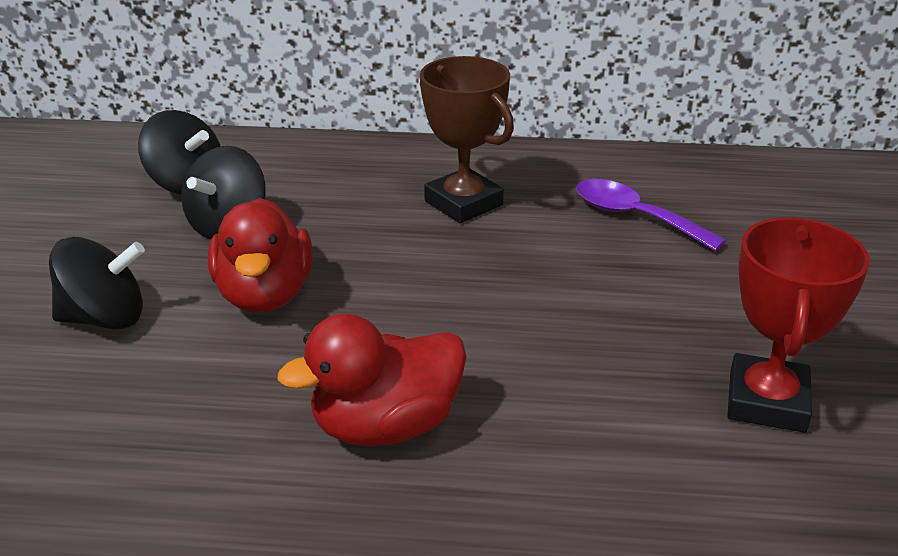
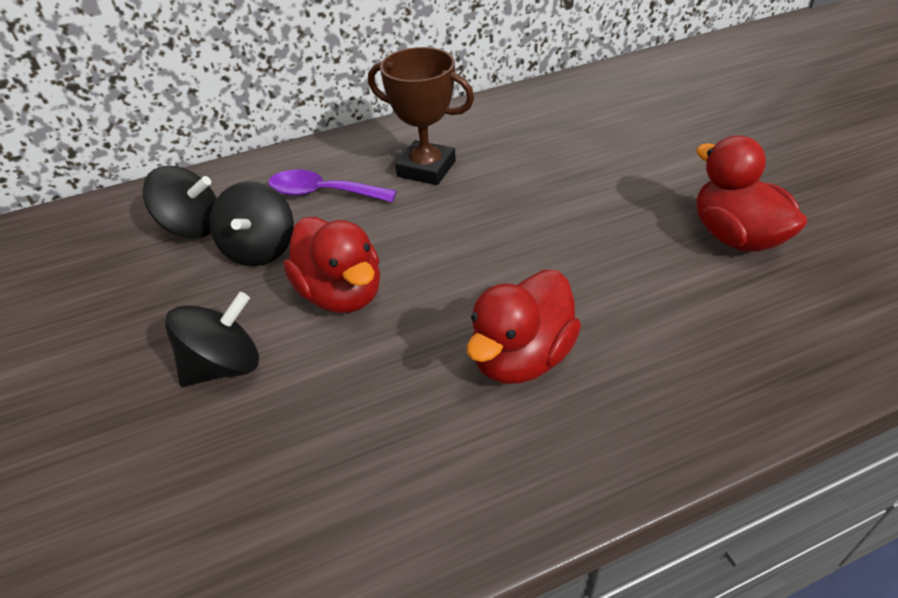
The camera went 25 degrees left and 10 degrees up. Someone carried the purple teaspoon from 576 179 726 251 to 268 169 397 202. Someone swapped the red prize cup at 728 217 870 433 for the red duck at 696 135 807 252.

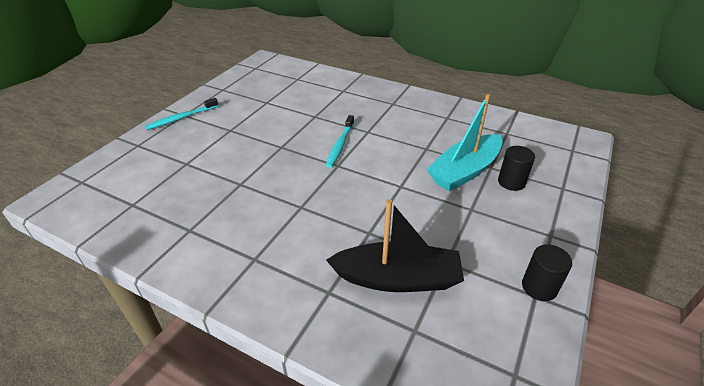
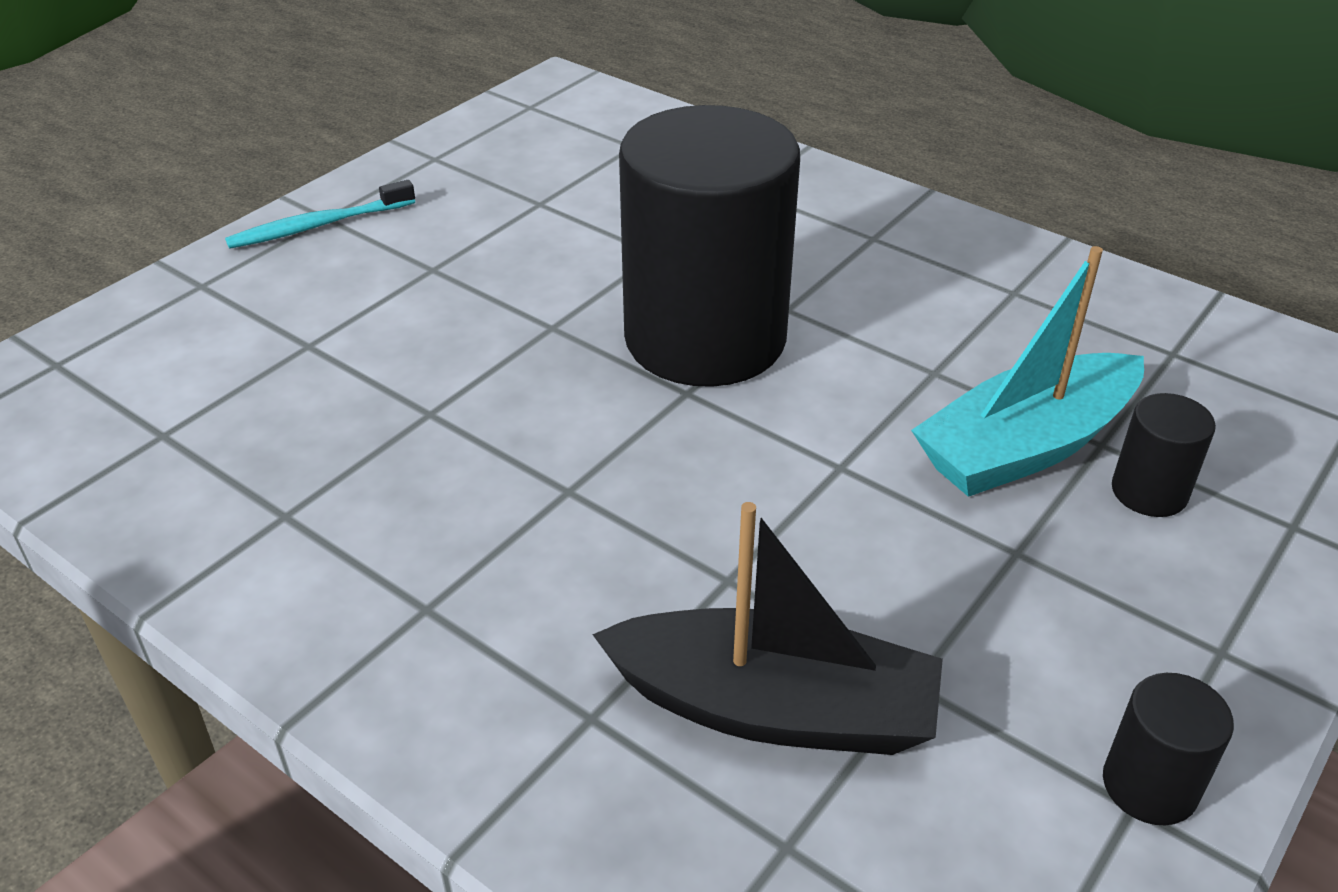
The camera went 10 degrees right and 0 degrees up. Someone swapped the turquoise dental brush at 326 115 354 168 for the jet-black cylinder shape at 619 105 800 387.

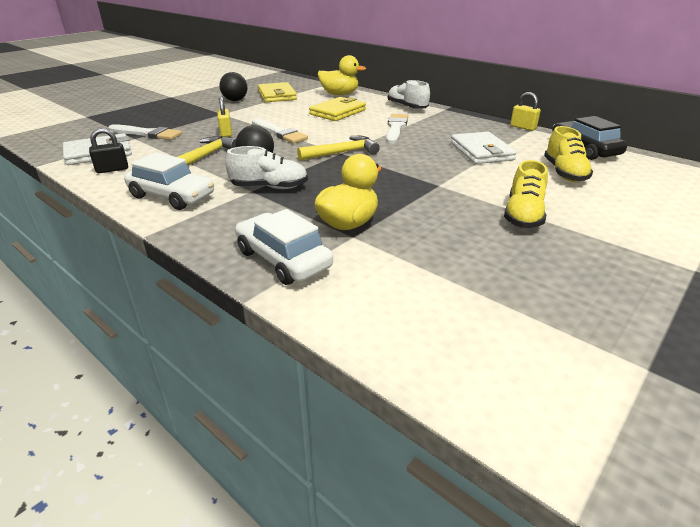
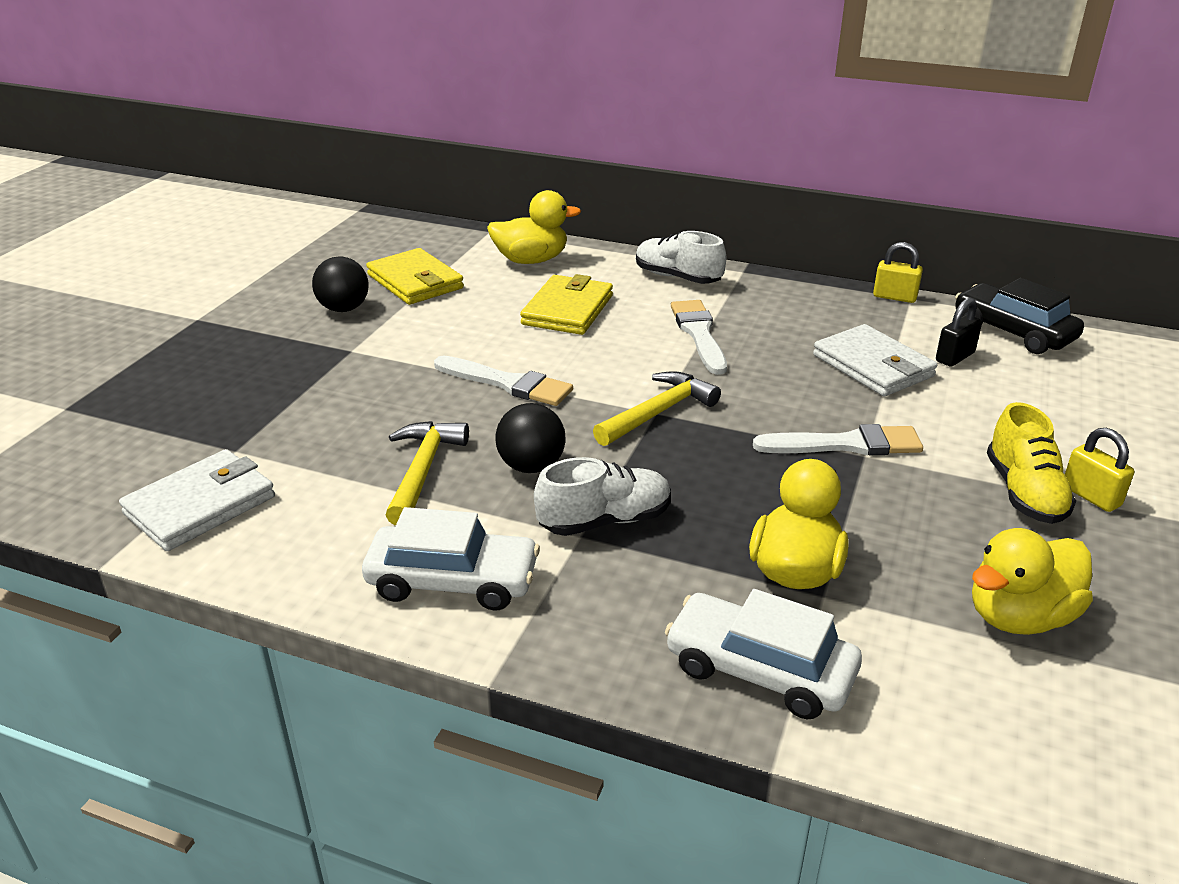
The camera went 20 degrees left and 0 degrees up. Someone carried the golden padlock from 217 97 232 137 to 1065 428 1134 512. Someone carried the white paintbrush from 108 124 182 140 to 753 424 923 455. Someone took away the golden lace-up shoe at 544 126 593 182. Someone carried the jet-black padlock from 89 128 128 173 to 936 297 982 367. Someone put down the golden duck at 972 528 1093 635.

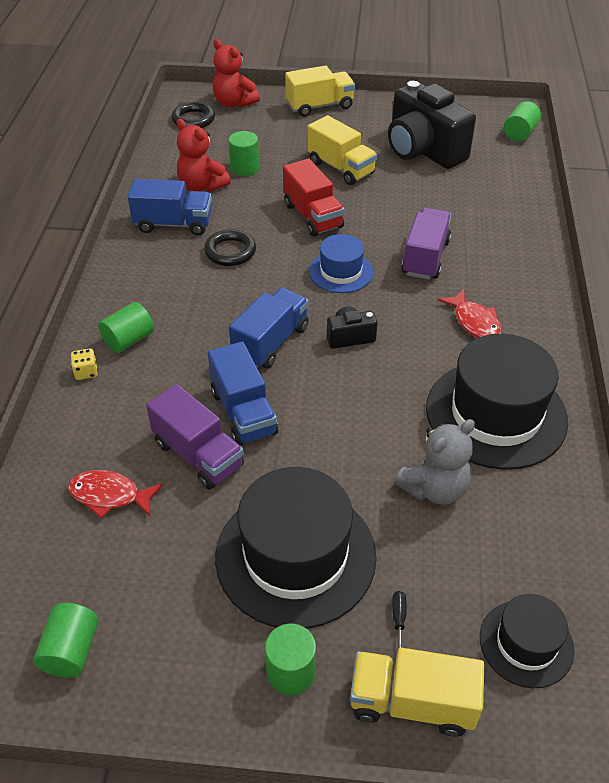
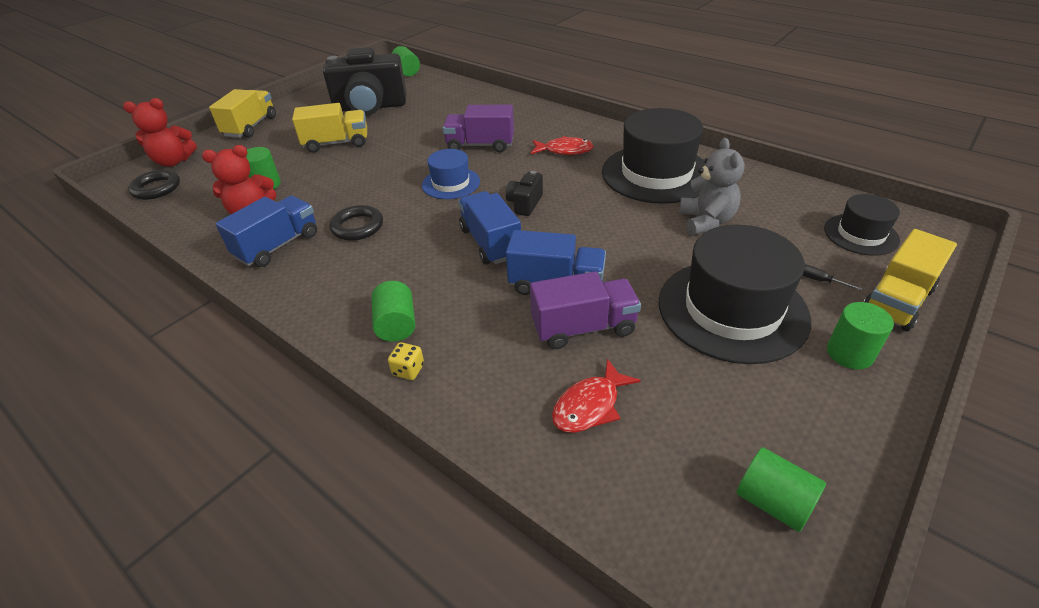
The camera went 55 degrees left and 5 degrees down. Someone took away the red truck at 283 159 344 236. Someone rotated the purple truck at 401 207 451 280 by 45 degrees counterclockwise.

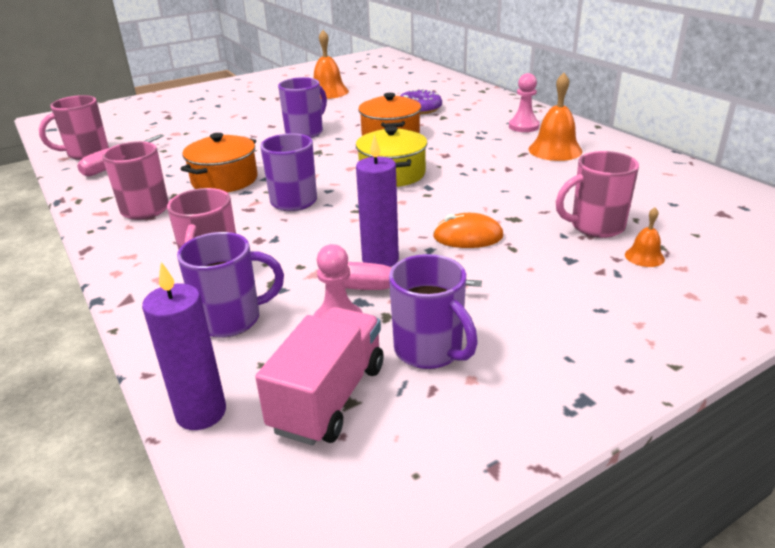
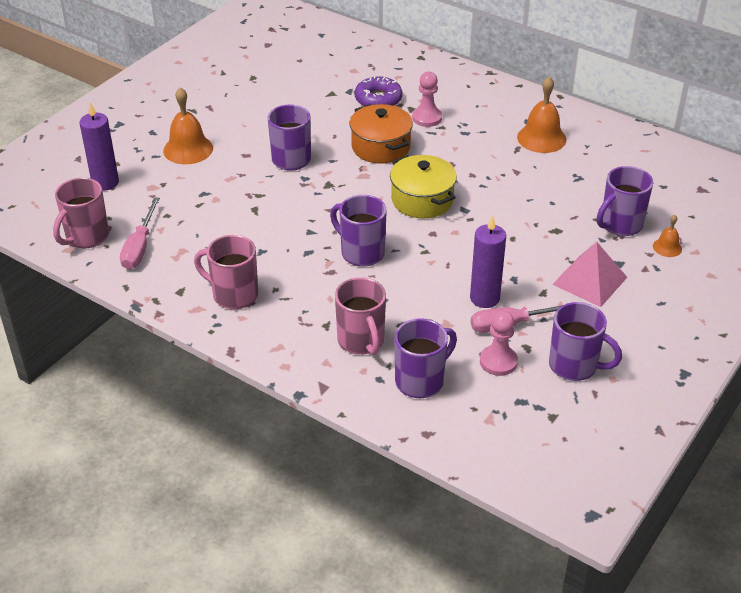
The camera went 25 degrees left and 10 degrees up. Someone carried the orange-coloured bell from 313 30 349 99 to 163 87 213 164. Someone carried the rosy chess pawn from 509 73 540 132 to 412 72 442 127. Someone took away the orange-coloured cooking pot at 181 133 257 192. Someone repainted the rosy coffee mug at 556 151 639 238, which became the purple coffee mug at 597 166 653 236. Someone took away the orange-coloured mouse at 433 213 504 248. Someone carried the purple wax candle from 142 262 226 430 to 79 103 119 191. Someone took away the rosy truck at 255 307 383 446. Someone put down the rosy solid pyramid at 552 242 627 307.

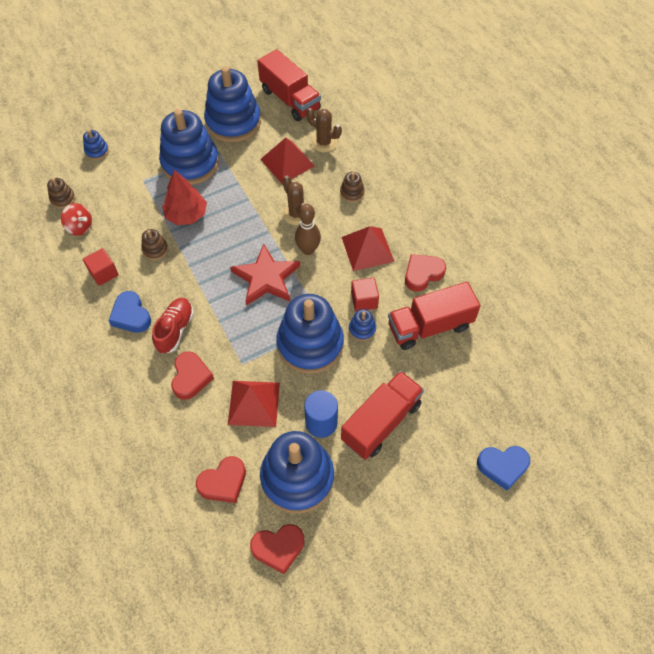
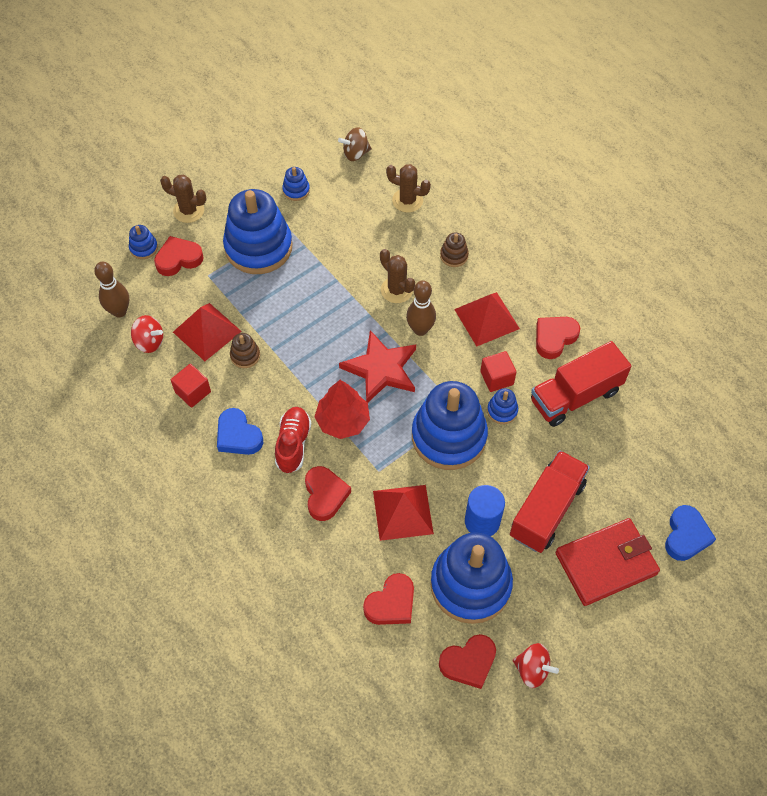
The camera went 10 degrees left and 0 degrees up. Someone swapped the red truck at 257 49 321 121 for the brown toy top at 338 127 372 161. Someone scaled the blue stacking toy at 204 66 261 143 by 0.41. Someone carried the red solid pyramid from 260 138 315 184 to 173 303 242 361. Someone carried the red fir tree from 162 170 207 225 to 315 380 370 439. Someone swapped the brown stacking toy at 47 178 75 208 for the brown skittle at 94 262 129 317. Someone rotated the blue heart at 477 446 530 491 by 60 degrees counterclockwise. Someone put down the brown saguaro cactus at 160 175 207 223. Someone put down the red heart at 154 236 204 276. Someone put down the red billfold at 555 518 660 606. Someone put down the red toy top at 513 643 559 688.

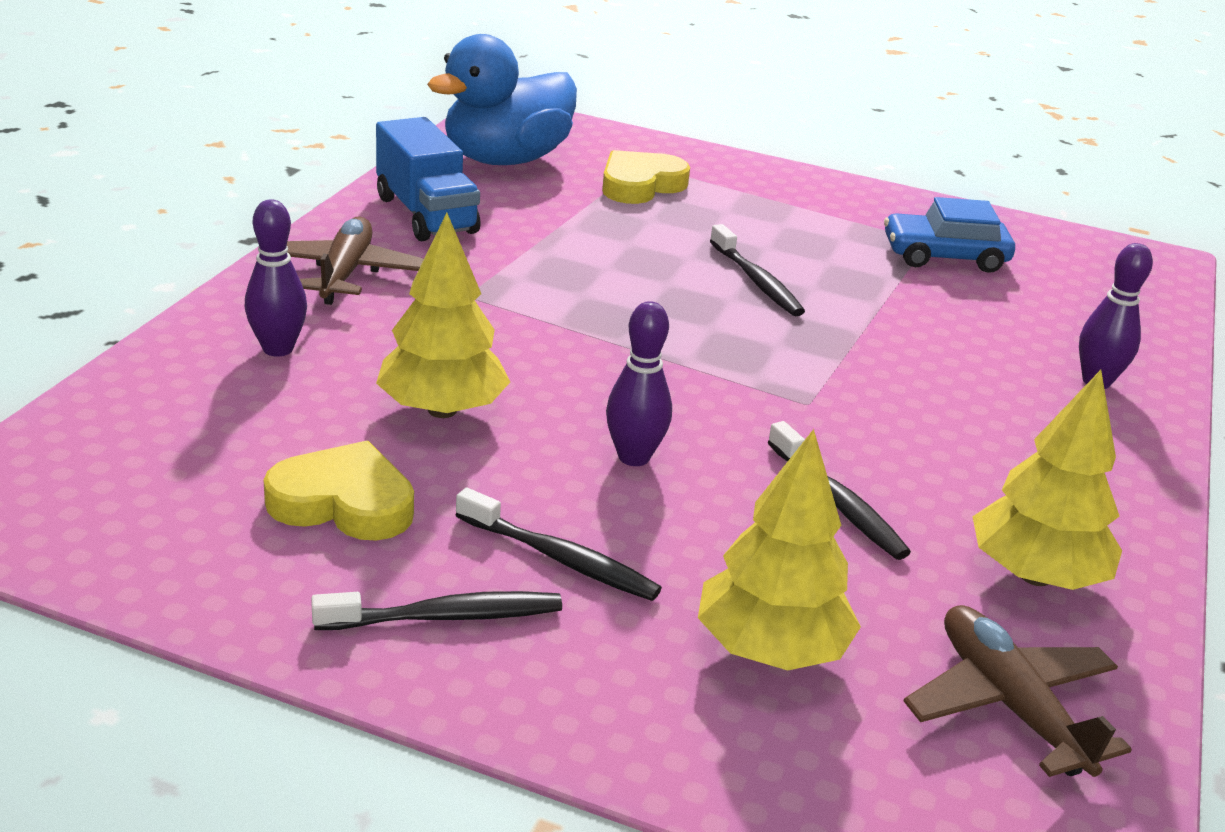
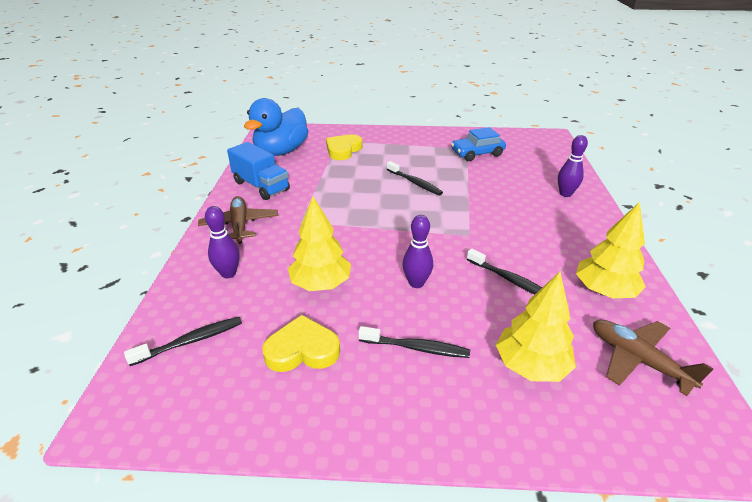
The camera went 15 degrees left and 5 degrees up. Someone carried the jet-black dental brush from 311 591 562 630 to 124 317 242 366.

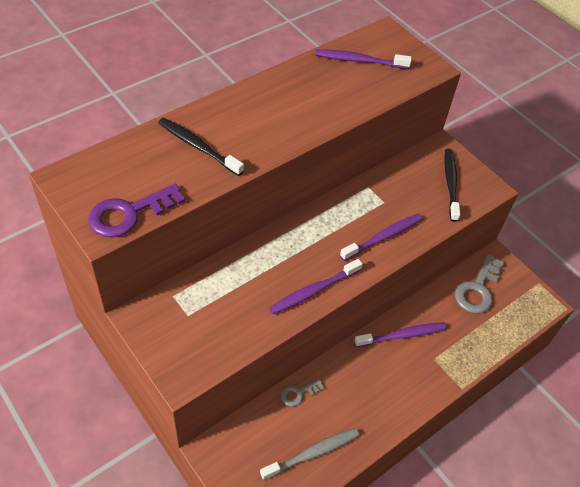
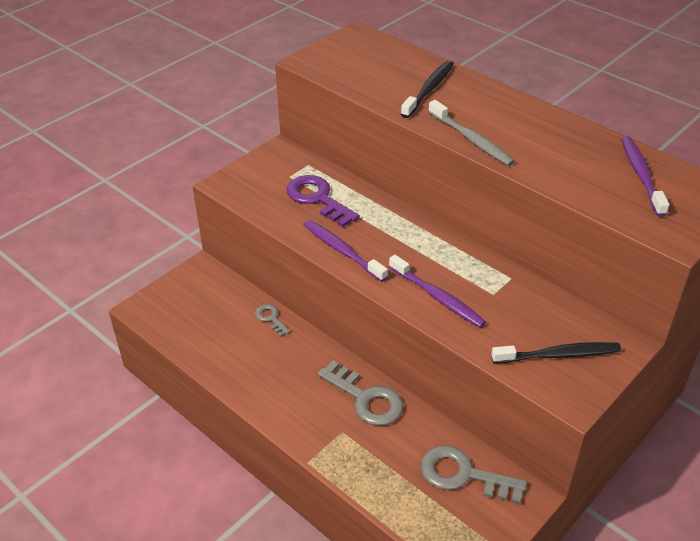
The camera went 85 degrees right and 10 degrees down. Someone carried the purple key from 88 184 185 237 to 286 175 360 227. Someone swapped the purple dental brush at 354 322 447 347 for the gray key at 318 360 403 426. Someone carried the gray dental brush from 260 428 360 480 to 428 100 515 166.

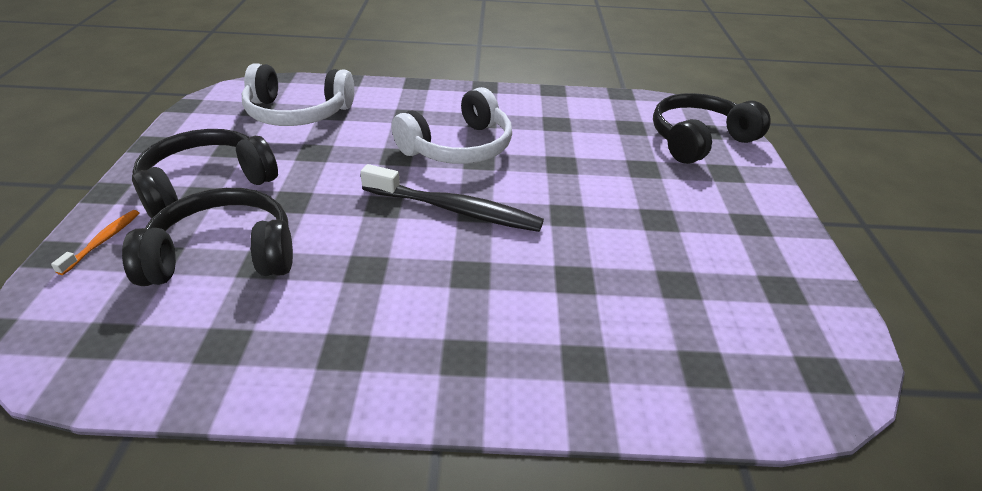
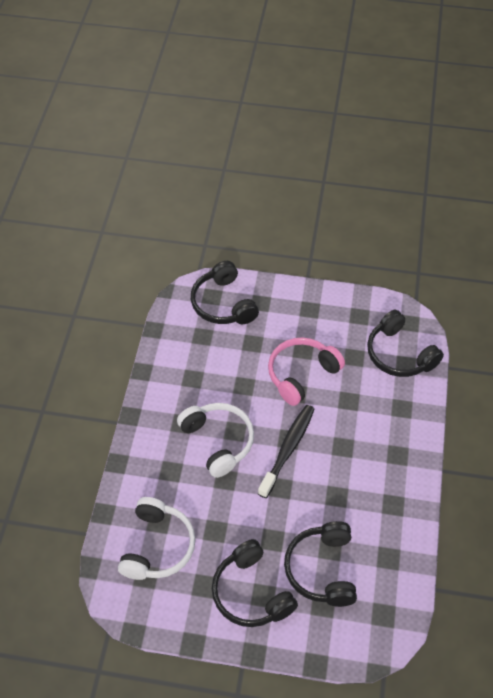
The camera went 80 degrees left and 15 degrees up. Someone took away the orange-coloured dental brush at 51 210 139 275. Someone put down the jet-black headset at 367 310 444 377. Someone put down the rosy headset at 268 338 345 406.

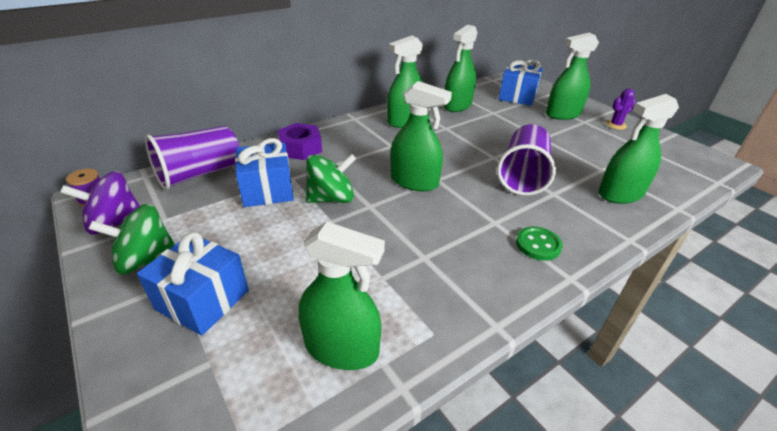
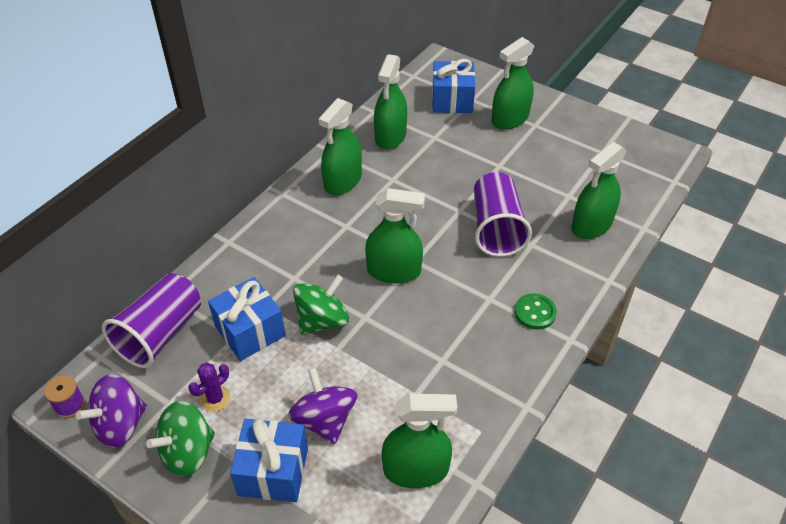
The camera went 20 degrees left and 10 degrees up. Someone carried the purple saguaro cactus from 606 89 636 130 to 188 362 231 412. Someone took away the purple nut at 278 123 322 160. Someone put down the purple toy top at 288 367 357 444.

